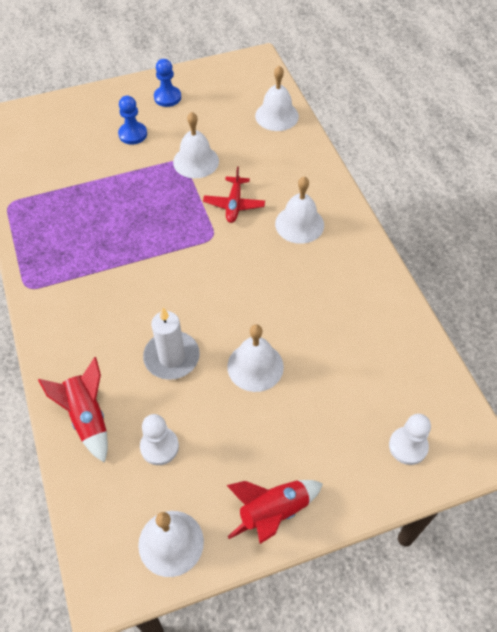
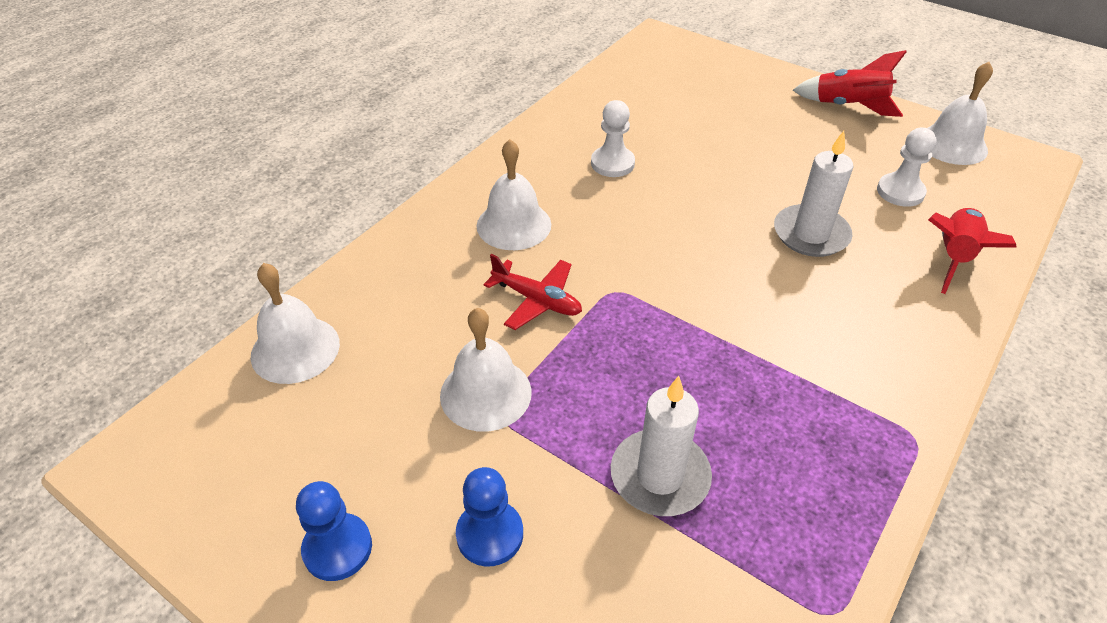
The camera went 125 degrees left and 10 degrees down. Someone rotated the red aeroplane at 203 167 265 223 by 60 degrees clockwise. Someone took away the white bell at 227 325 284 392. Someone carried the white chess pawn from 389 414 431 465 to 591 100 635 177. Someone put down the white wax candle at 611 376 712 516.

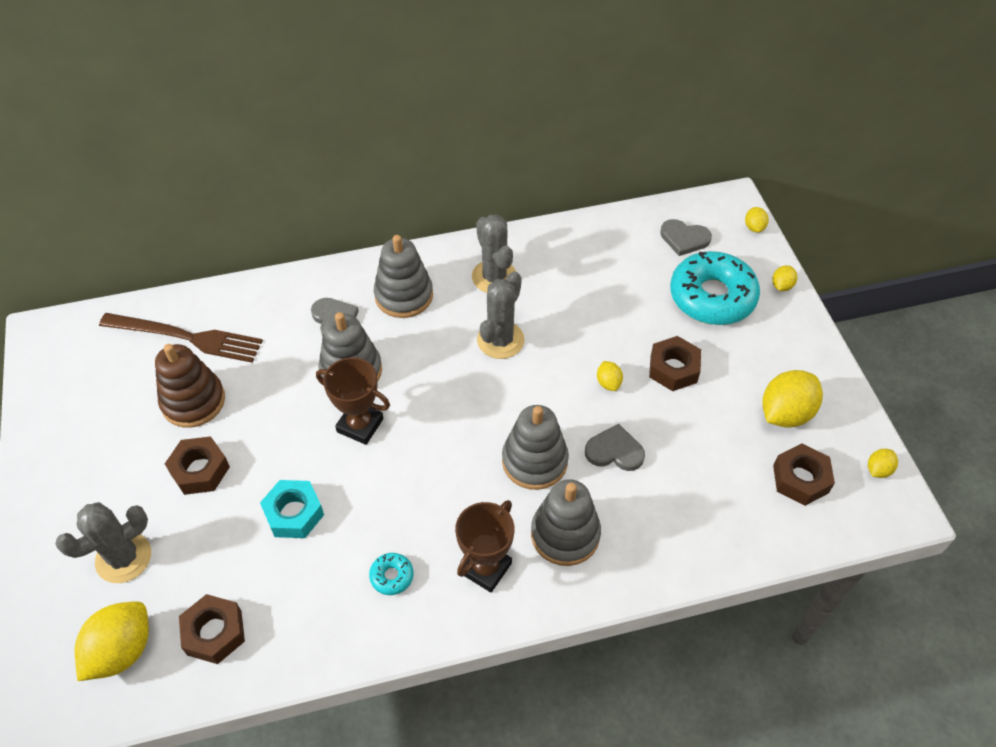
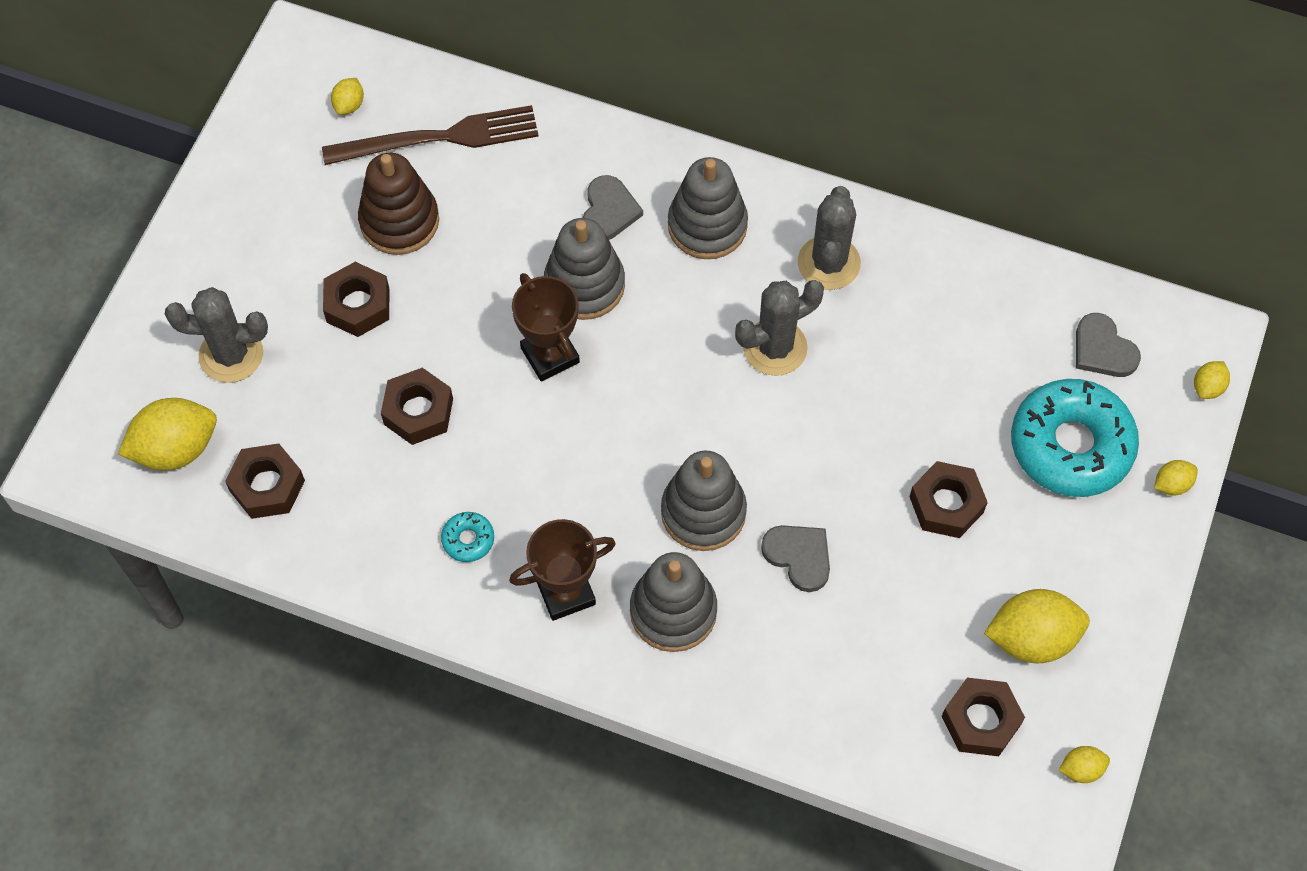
The camera went 35 degrees right and 10 degrees up. Someone rotated the brown dinner fork at 99 313 263 363 by 60 degrees counterclockwise. Someone carried the golden citrus fruit from 597 361 623 391 to 331 78 364 115. Someone repainted the turquoise nut at 260 480 324 538, which became the brown nut at 381 368 453 445.

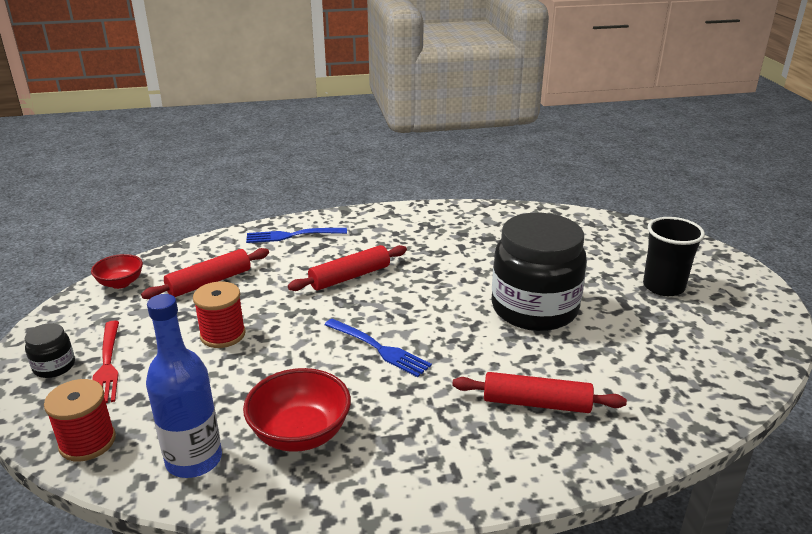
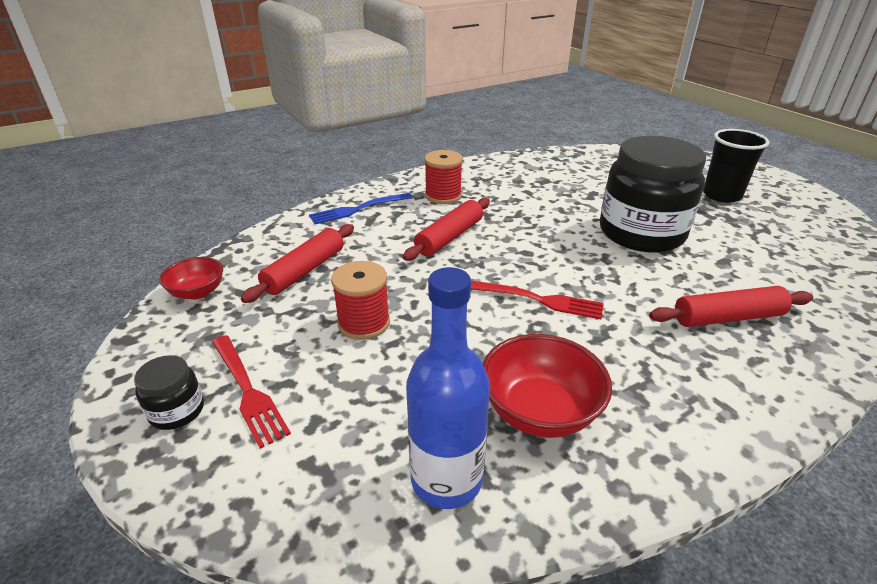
The camera went 20 degrees left and 5 degrees up. Someone repainted the blue dinner fork at 324 318 432 377, which became the red dinner fork at 471 280 604 319. Someone carried the red spool from 44 379 116 462 to 424 150 463 204.

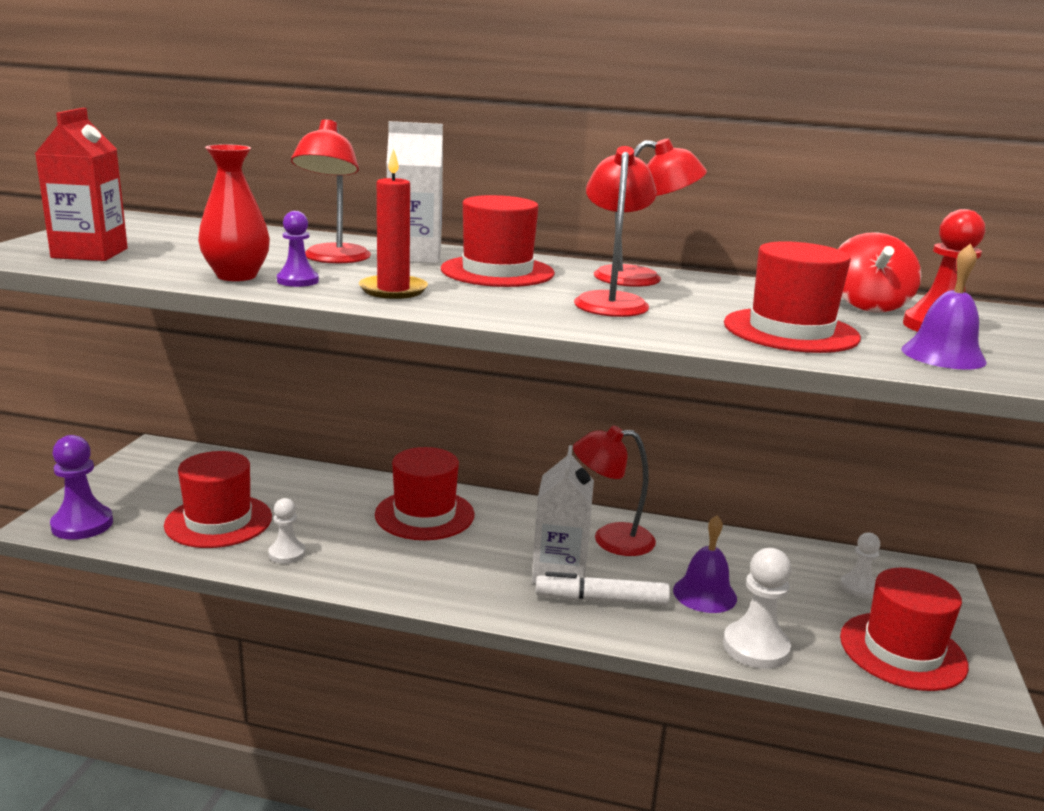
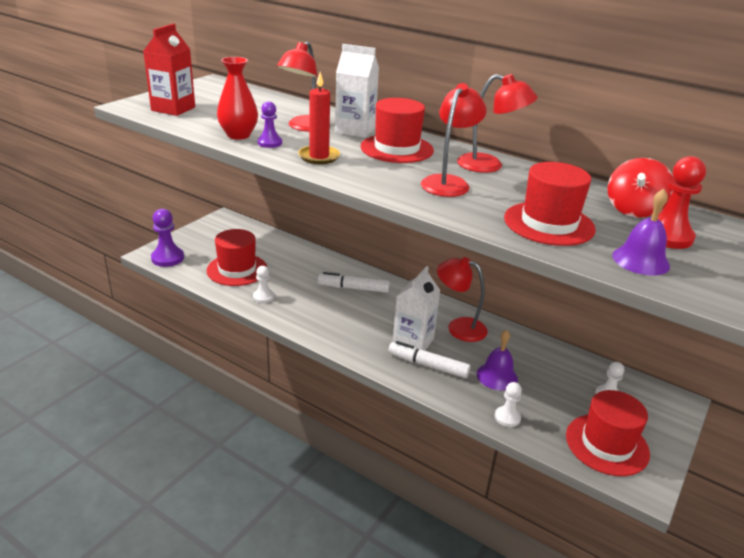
The camera went 20 degrees right and 10 degrees up. Someone swapped the red hat at 375 447 475 540 for the white marker at 318 272 389 293. Someone scaled the white chess pawn at 723 548 792 669 by 0.62.

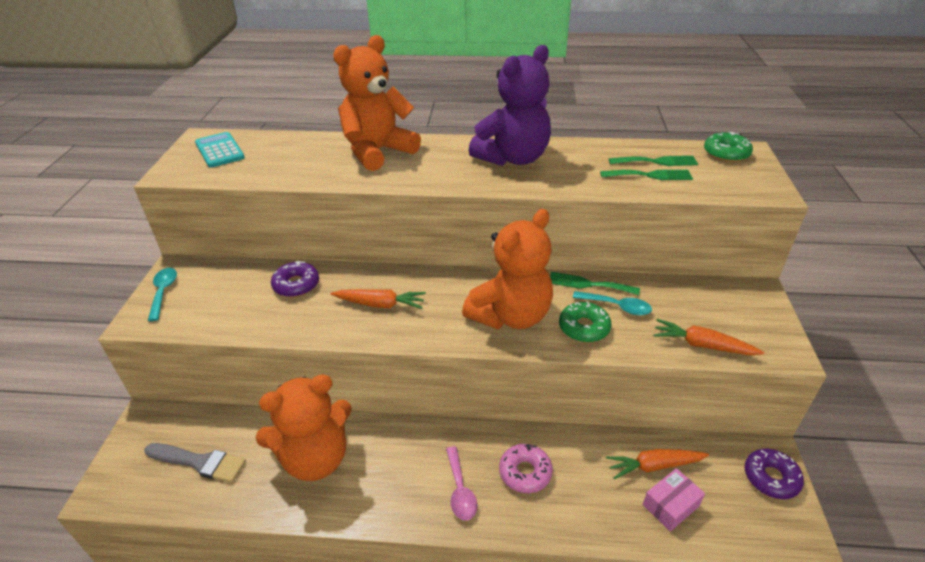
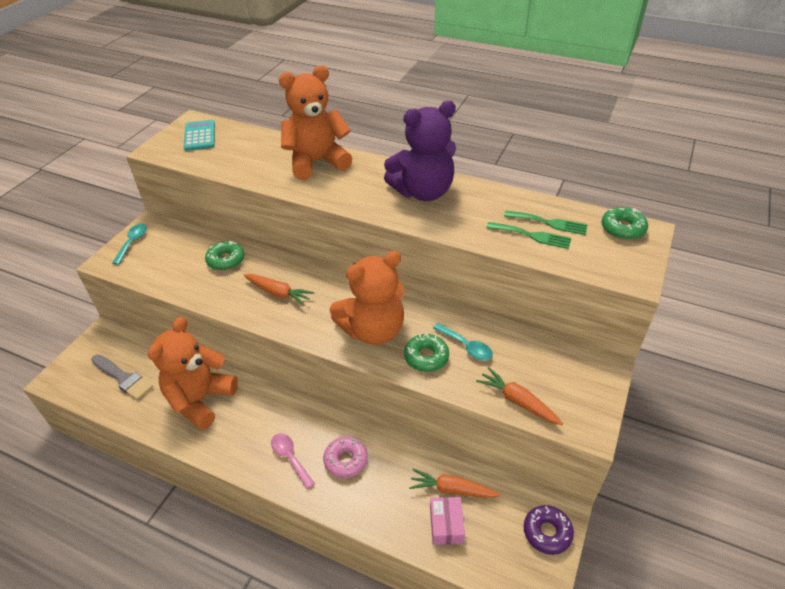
The camera went 20 degrees right and 5 degrees up. Someone repainted the purple donut at 271 261 319 297, which became the leaf-green donut at 205 241 244 271. Someone took away the leaf-green dinner fork at 550 272 640 295. Someone rotated the orange-coloured teddy at 255 374 352 481 by 120 degrees clockwise. Someone rotated the rosy teaspoon at 446 446 478 520 by 135 degrees clockwise. Someone rotated the rosy parcel at 643 468 705 532 by 75 degrees counterclockwise.

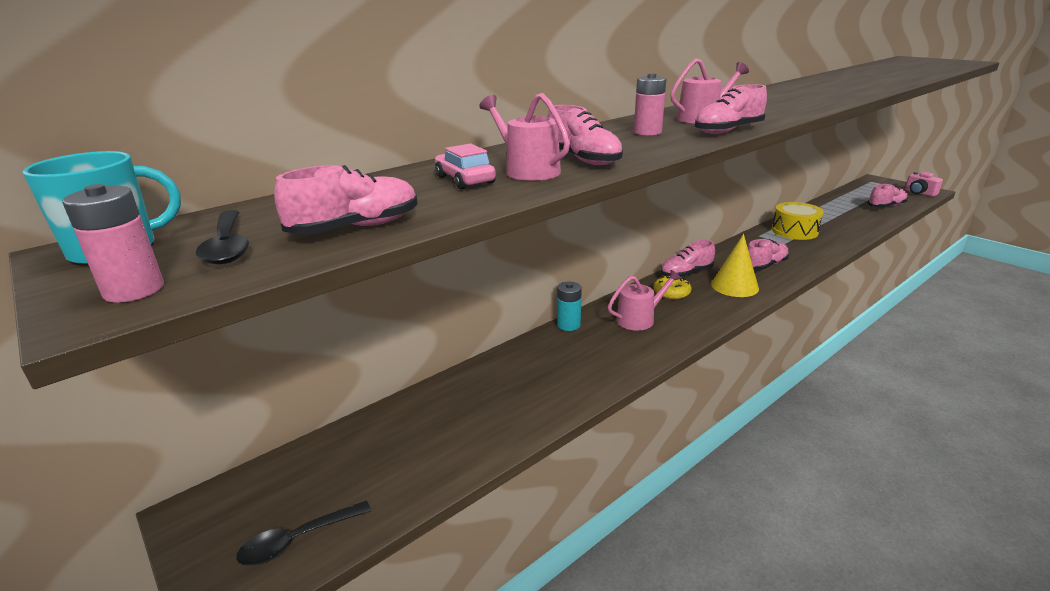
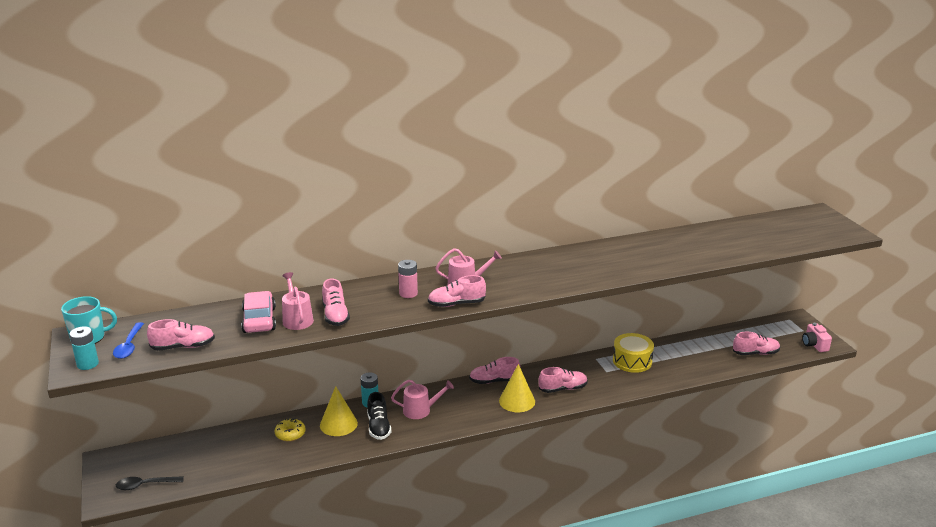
The camera went 20 degrees right and 0 degrees up. Someone scaled the rosy car at 435 143 496 189 by 1.53. Someone repainted the rosy AA battery at 62 184 164 303, which became the turquoise AA battery at 69 326 99 370. Someone repainted the jet-black teaspoon at 196 210 249 265, which became the blue teaspoon at 113 322 144 359. Someone carried the golden donut from 653 275 691 300 to 275 418 305 442. Someone put down the golden cone shape at 320 386 358 436. Someone put down the jet-black lace-up shoe at 367 392 391 440.

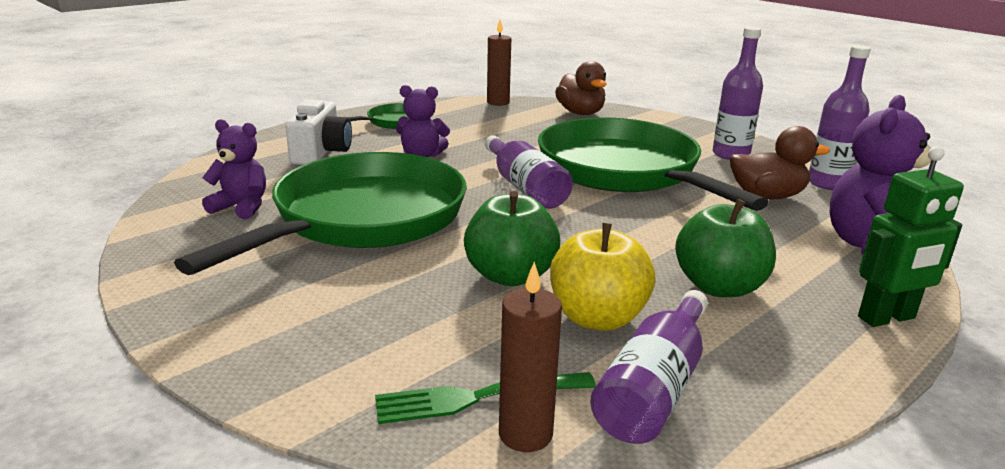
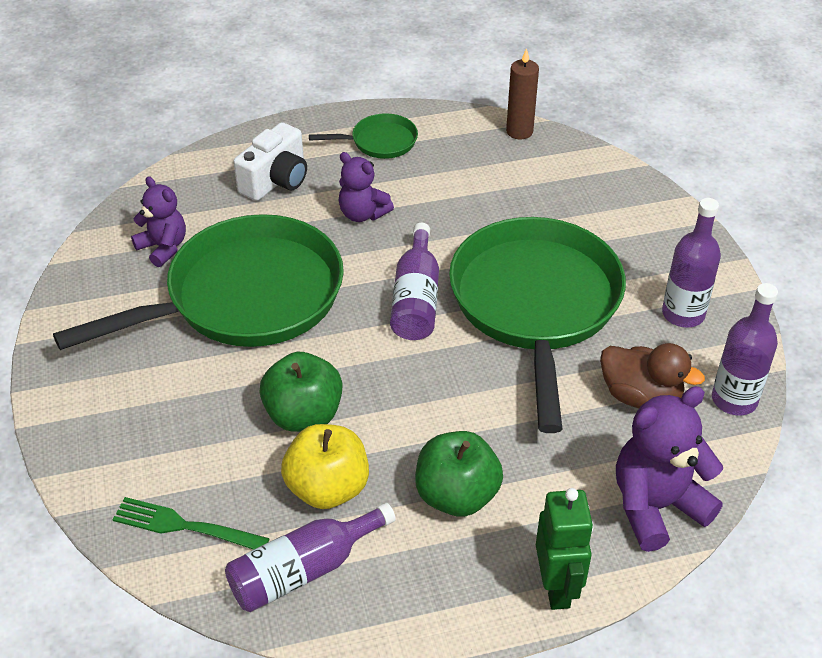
The camera went 30 degrees right and 20 degrees up. Someone took away the brown duck at 555 61 607 115. Someone rotated the leaf-green robot figure at 858 146 964 327 by 105 degrees counterclockwise. Someone took away the brown wax candle at 499 262 562 452.

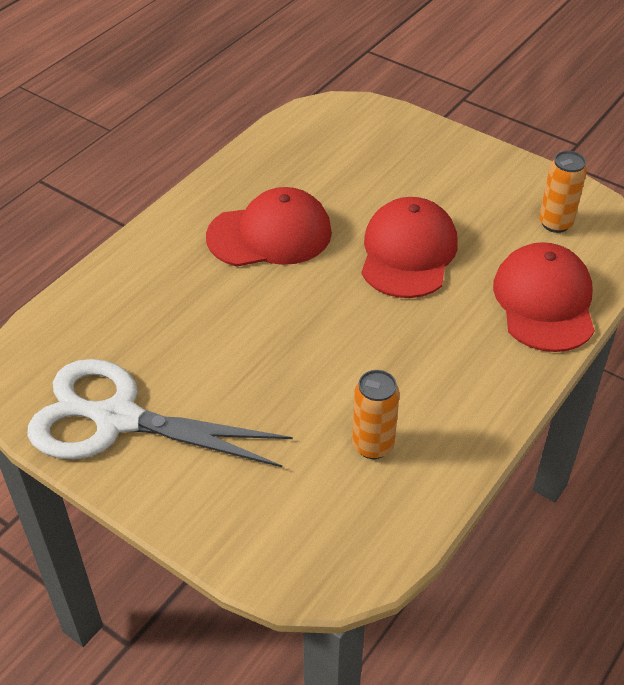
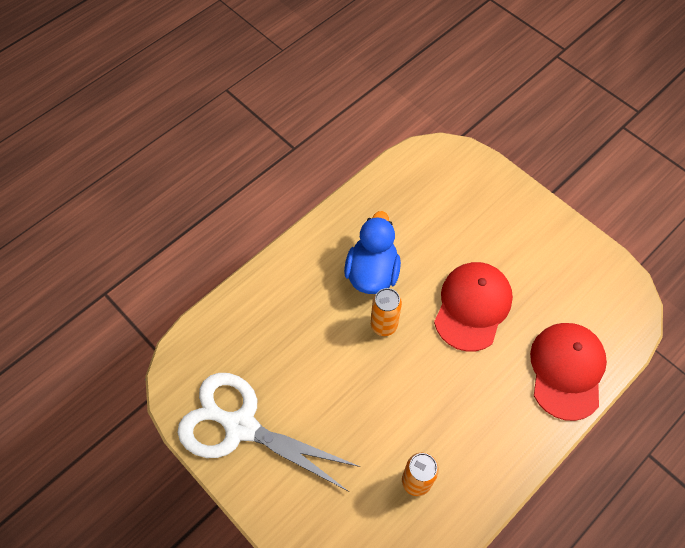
The camera went 10 degrees right and 15 degrees up. Someone carried the orange-coloured tin from 539 151 587 233 to 371 288 402 336. Someone swapped the red cap at 206 187 332 266 for the blue duck at 344 211 401 294.

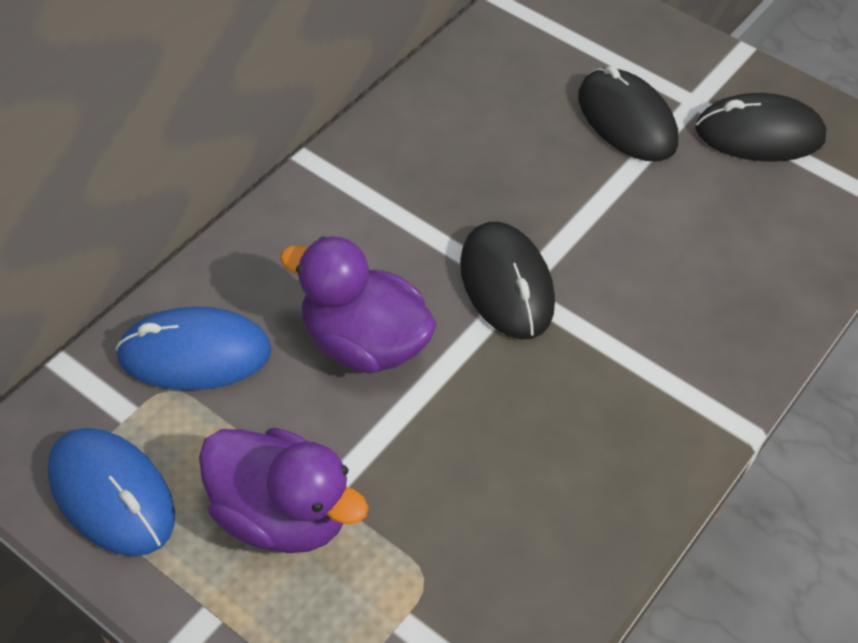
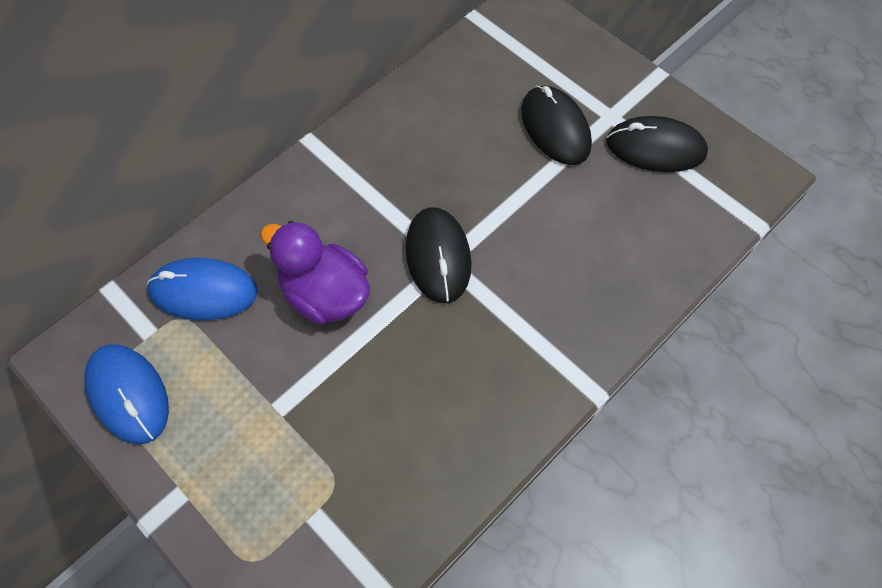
The camera went 10 degrees right and 10 degrees up. Someone took away the purple duck at 199 428 368 553.

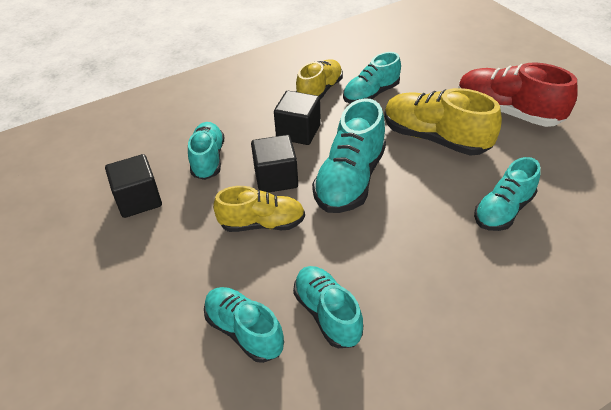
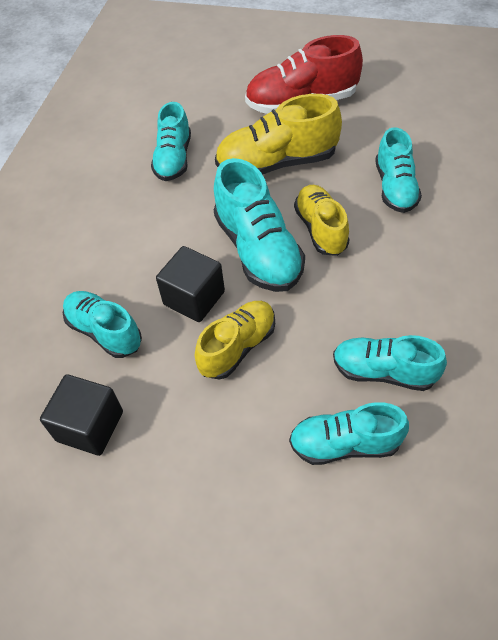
The camera went 45 degrees left and 10 degrees up. Someone carried the golden lace-up shoe from 296 59 343 99 to 294 185 350 256. Someone took away the jet-black block at 274 91 321 145.

